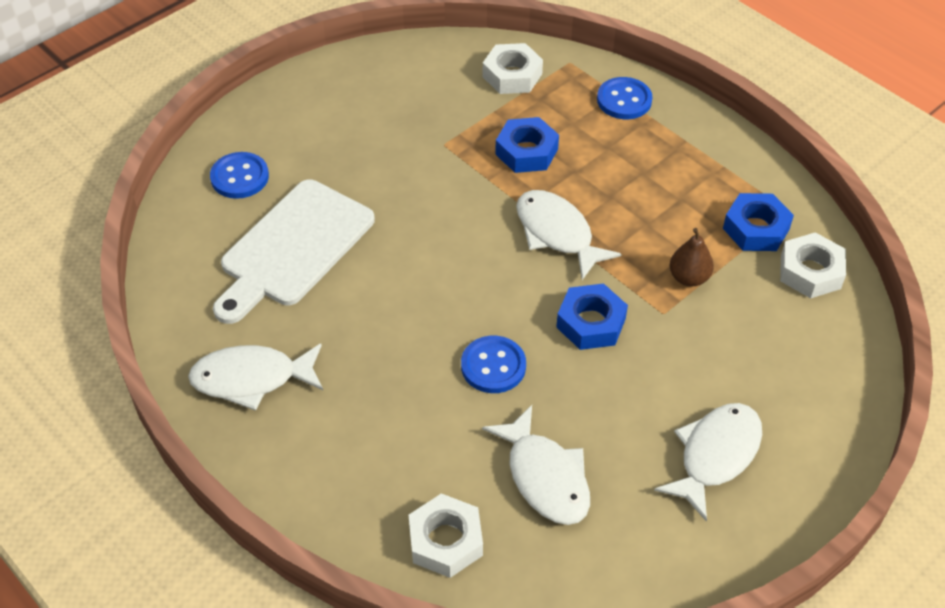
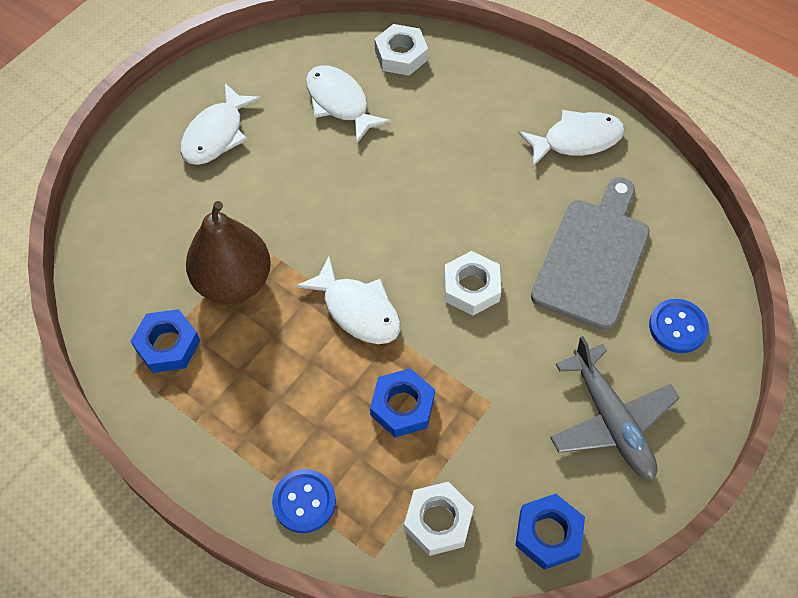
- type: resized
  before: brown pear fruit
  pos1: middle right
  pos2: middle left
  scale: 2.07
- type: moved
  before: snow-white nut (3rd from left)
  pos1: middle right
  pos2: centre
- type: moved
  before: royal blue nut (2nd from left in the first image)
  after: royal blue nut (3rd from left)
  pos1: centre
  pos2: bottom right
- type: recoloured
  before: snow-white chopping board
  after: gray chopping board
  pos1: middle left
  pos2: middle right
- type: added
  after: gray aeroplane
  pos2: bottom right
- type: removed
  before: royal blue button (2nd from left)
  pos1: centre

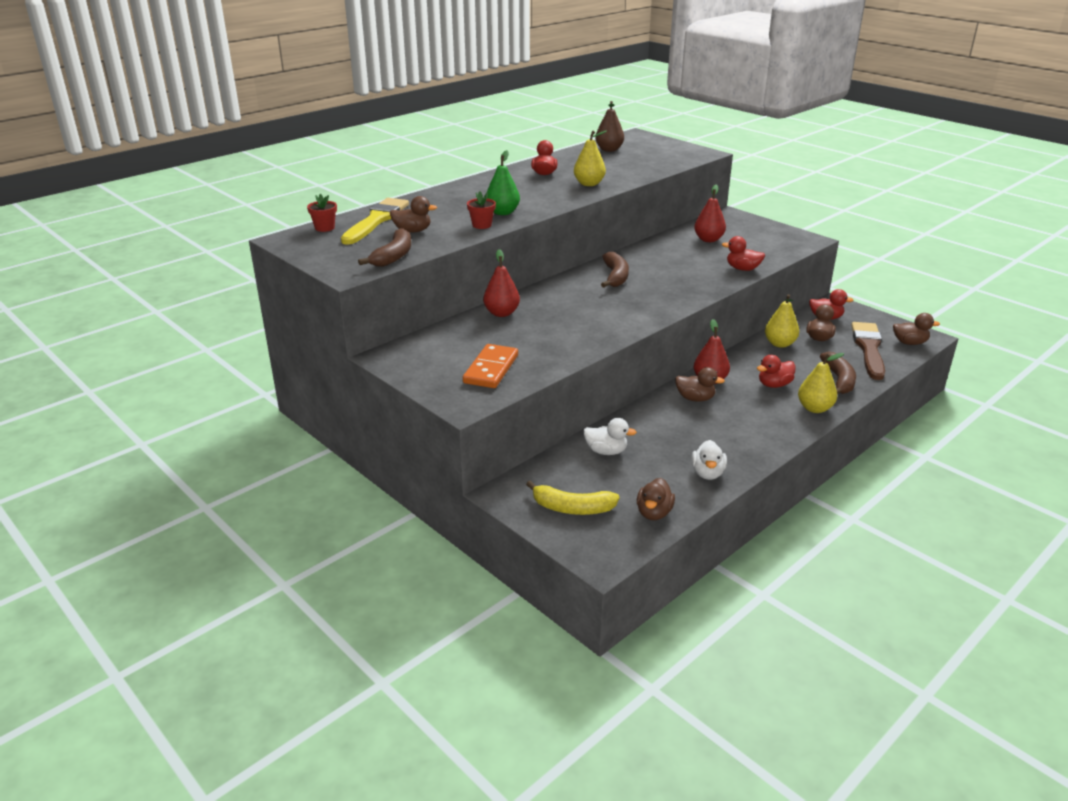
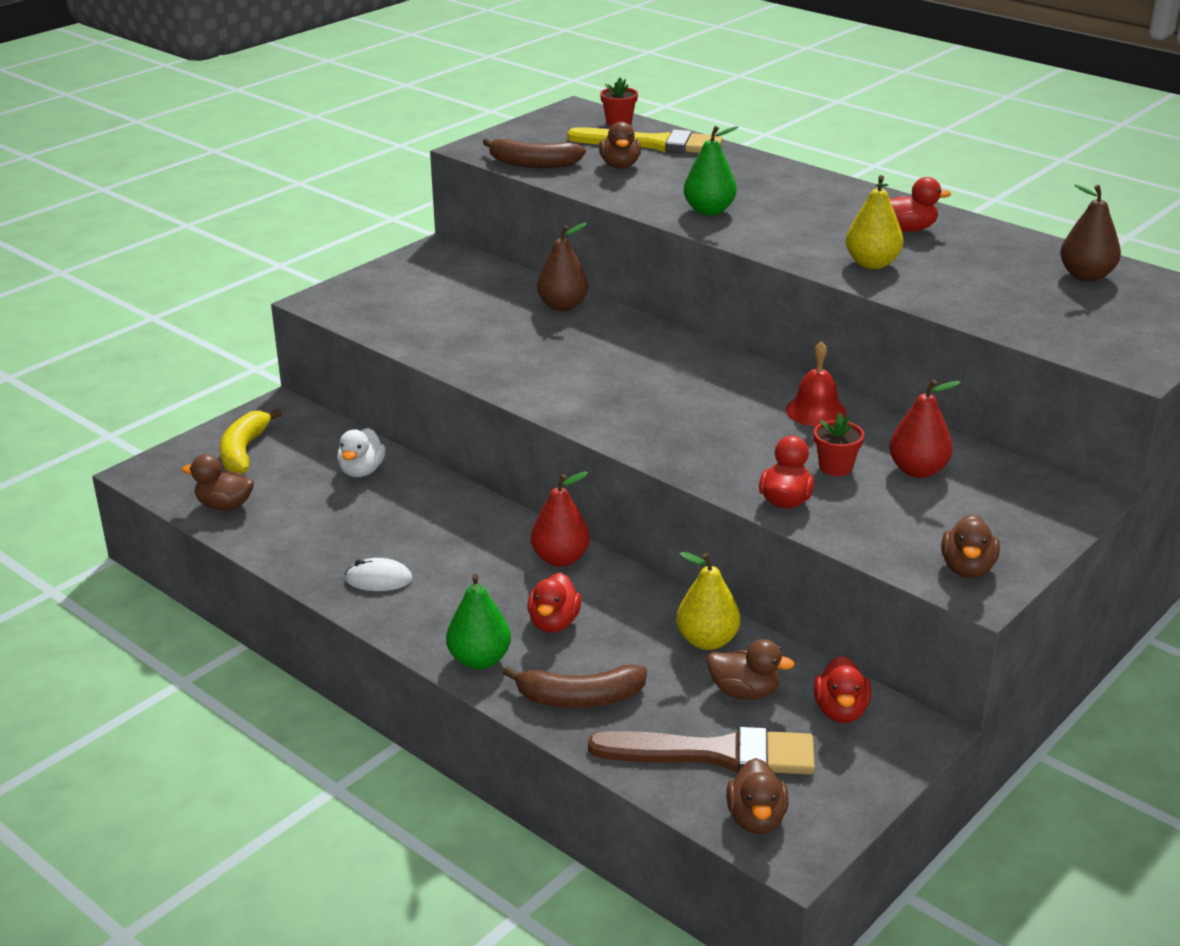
- type: added
  after: snow-white computer mouse
  pos2: middle left
- type: recoloured
  before: bright yellow pear fruit (3rd from left)
  after: green pear fruit (1st from left)
  pos1: middle right
  pos2: centre
- type: turned
  before: scarlet toy duck (3rd from left in the first image)
  pos1: middle right
  pos2: centre
  turn: -135
- type: recoloured
  before: scarlet pear fruit (1st from left)
  after: brown pear fruit (1st from left)
  pos1: centre
  pos2: top centre
- type: added
  after: scarlet bell
  pos2: middle right
- type: moved
  before: scarlet potted plant (2nd from left)
  pos1: top centre
  pos2: middle right
- type: moved
  before: brown toy duck (3rd from left in the first image)
  after: brown toy duck (5th from left)
  pos1: centre
  pos2: middle right
- type: removed
  before: orange domino piece
  pos1: centre
- type: removed
  before: brown toy banana (2nd from left)
  pos1: centre
- type: removed
  before: snow-white toy duck (2nd from left)
  pos1: centre

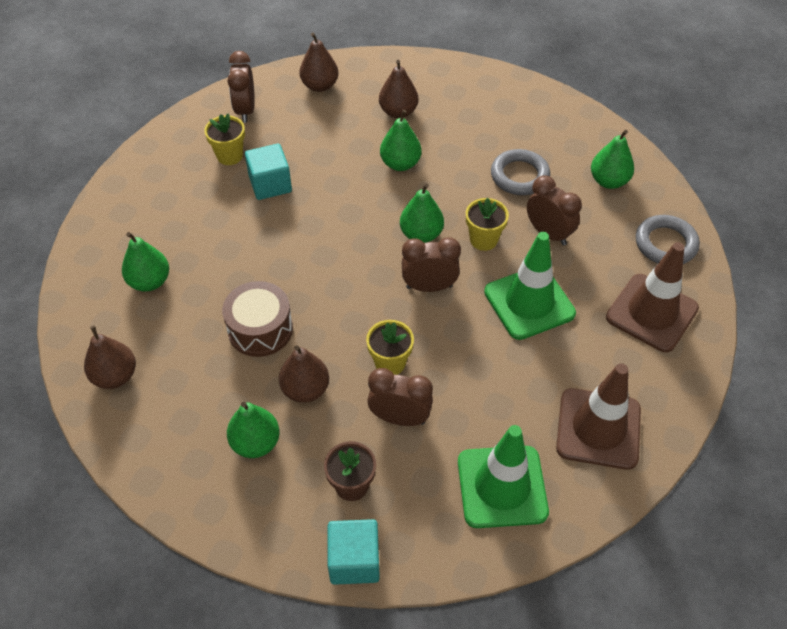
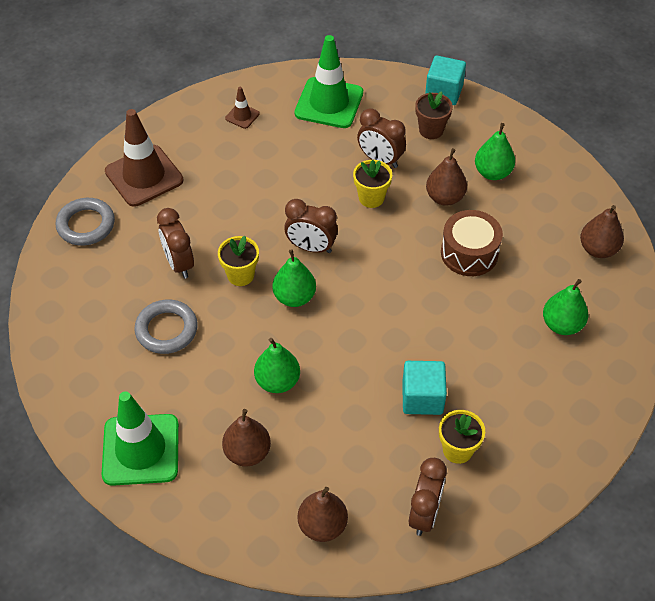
- type: moved
  before: green safety cone (2nd from left in the first image)
  after: green safety cone (1st from left)
  pos1: middle right
  pos2: bottom left
- type: resized
  before: brown safety cone (1st from left in the first image)
  pos1: middle right
  pos2: top centre
  scale: 0.45
- type: removed
  before: green pear fruit (5th from left)
  pos1: top right

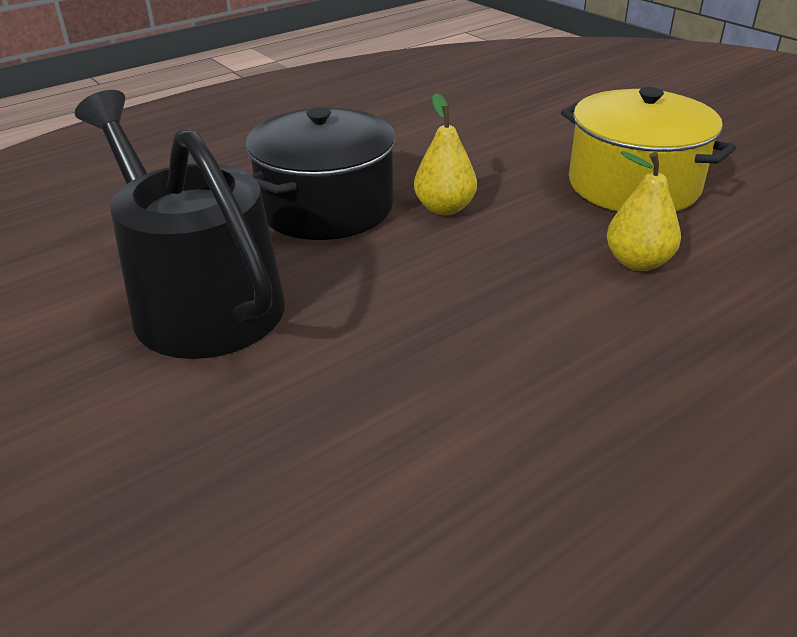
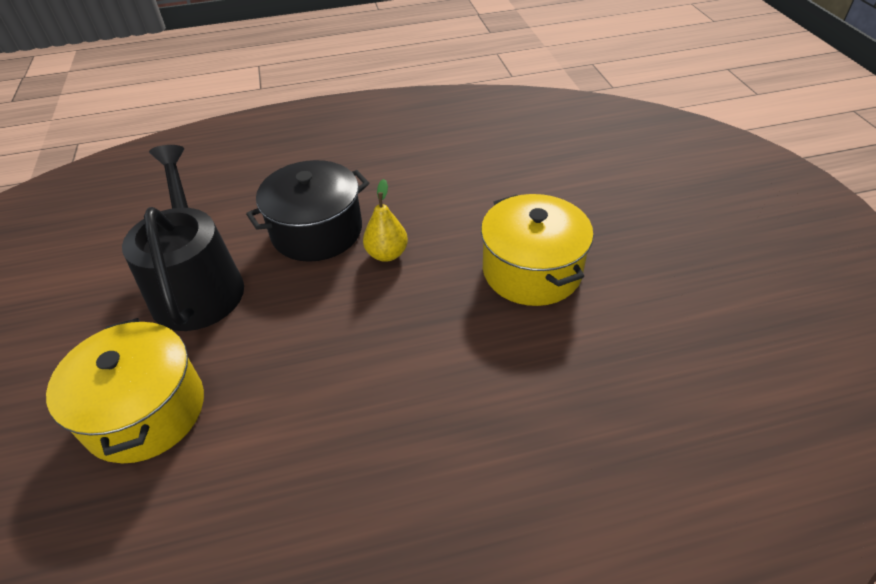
- type: added
  after: bright yellow pot (1st from left)
  pos2: bottom left
- type: removed
  before: bright yellow pear fruit (2nd from left)
  pos1: top right

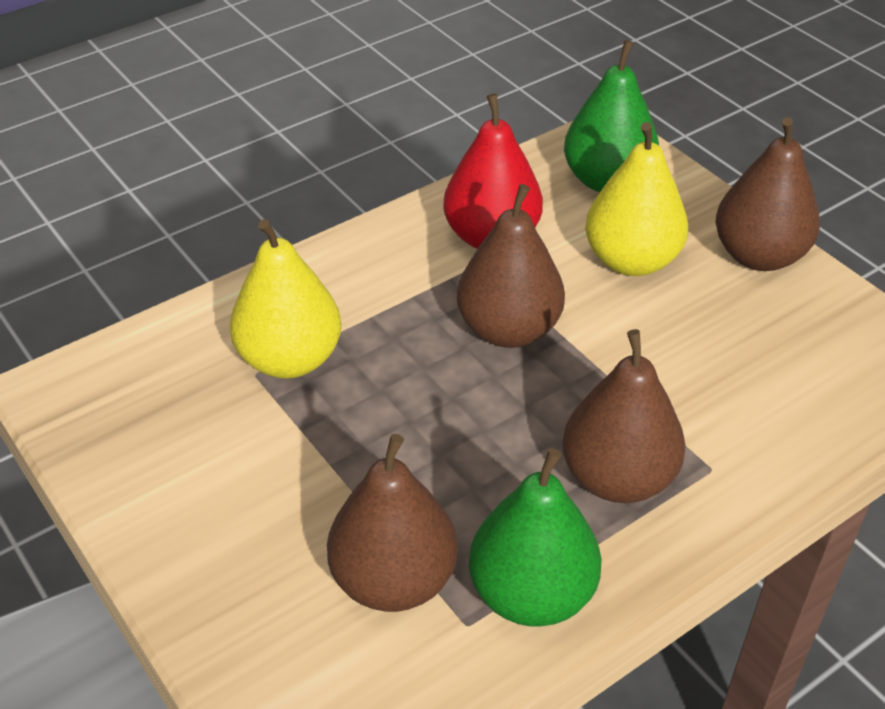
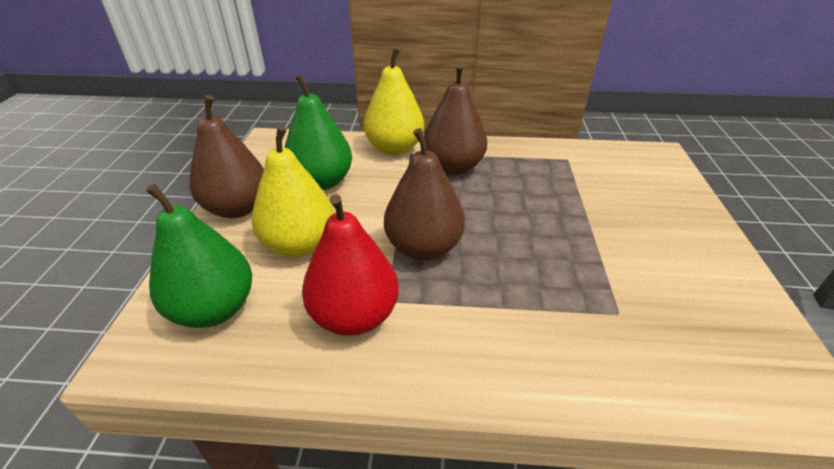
- type: moved
  before: green pear fruit (1st from left in the first image)
  after: green pear fruit (2nd from left)
  pos1: bottom centre
  pos2: top centre
- type: moved
  before: bright yellow pear fruit (1st from left in the first image)
  after: bright yellow pear fruit (2nd from left)
  pos1: middle left
  pos2: top centre
- type: removed
  before: brown pear fruit (1st from left)
  pos1: bottom centre

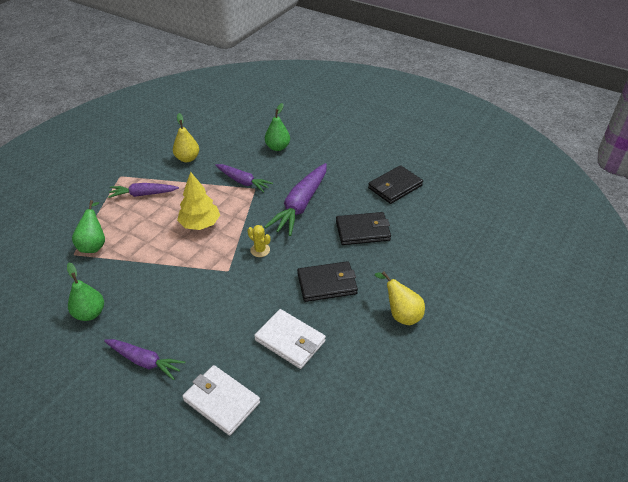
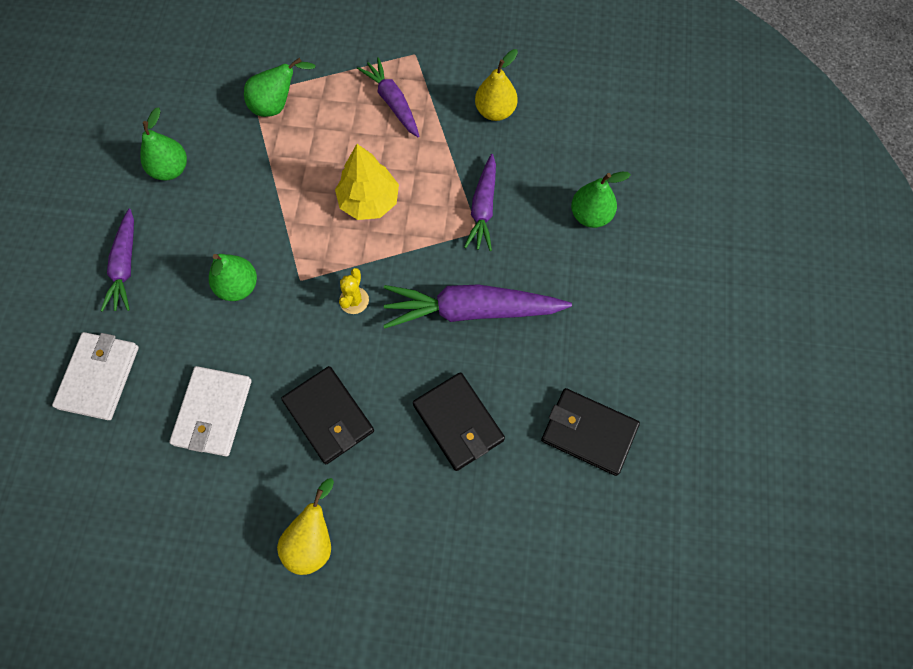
- type: added
  after: green pear fruit (2nd from left)
  pos2: middle left

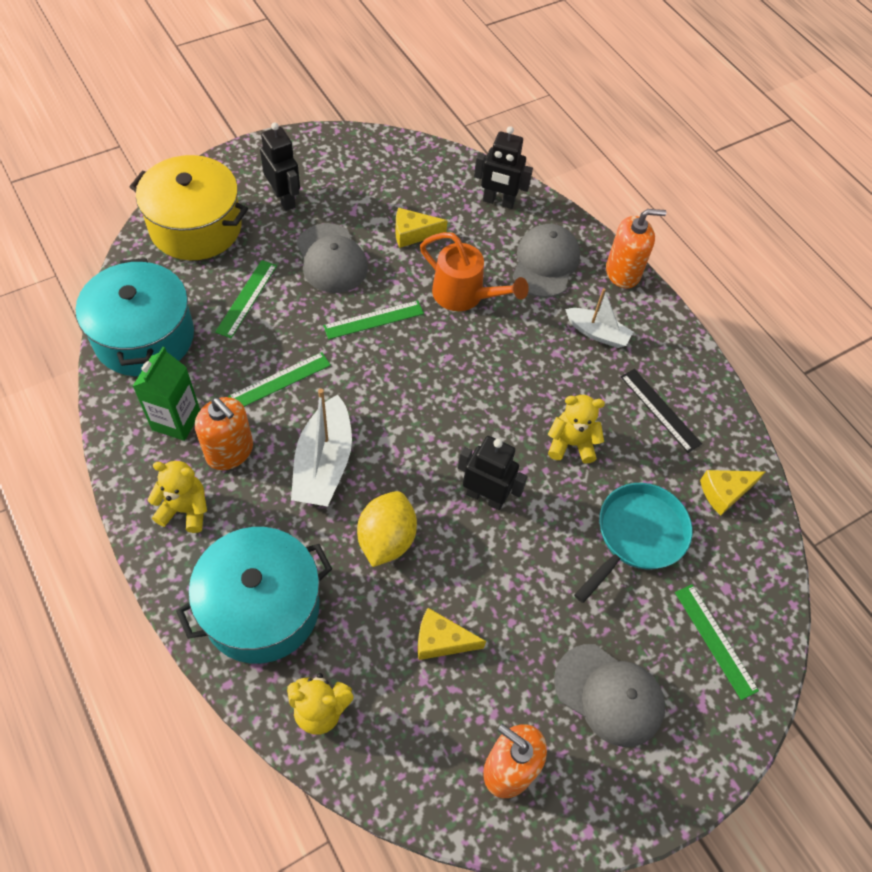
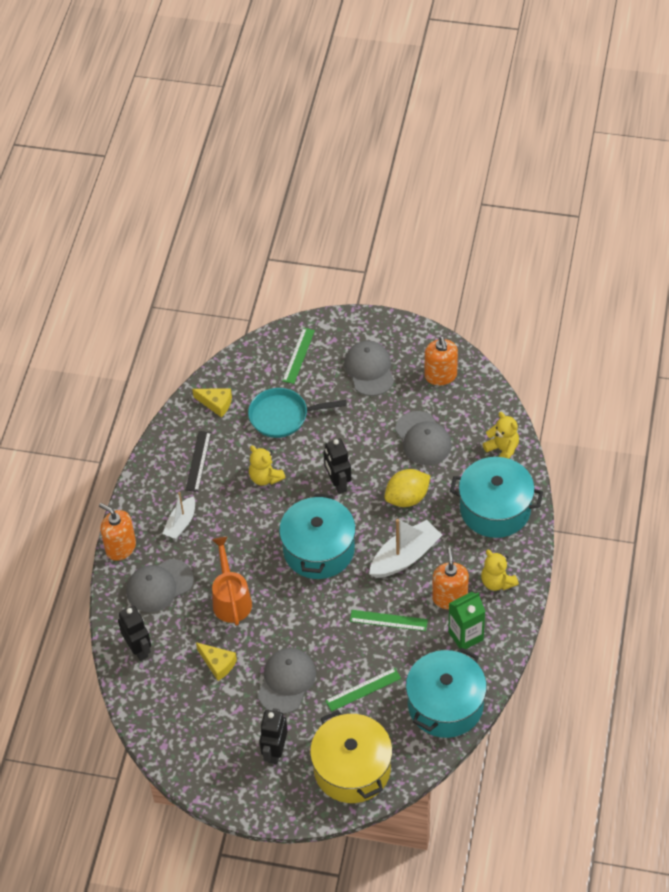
- type: turned
  before: snow-white boat (2nd from left in the first image)
  pos1: middle right
  pos2: middle left
  turn: -135
- type: added
  after: teal pot (1st from left)
  pos2: centre
- type: replaced
  before: bright yellow cheese wedge (2nd from left)
  after: gray baseball cap (4th from left)
  pos1: bottom centre
  pos2: centre
- type: removed
  before: green straightedge (3rd from left)
  pos1: centre

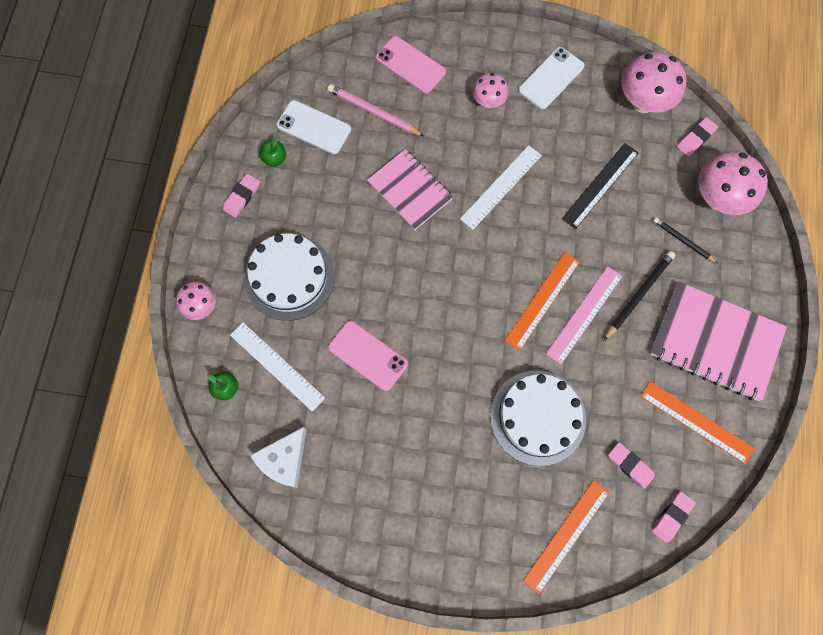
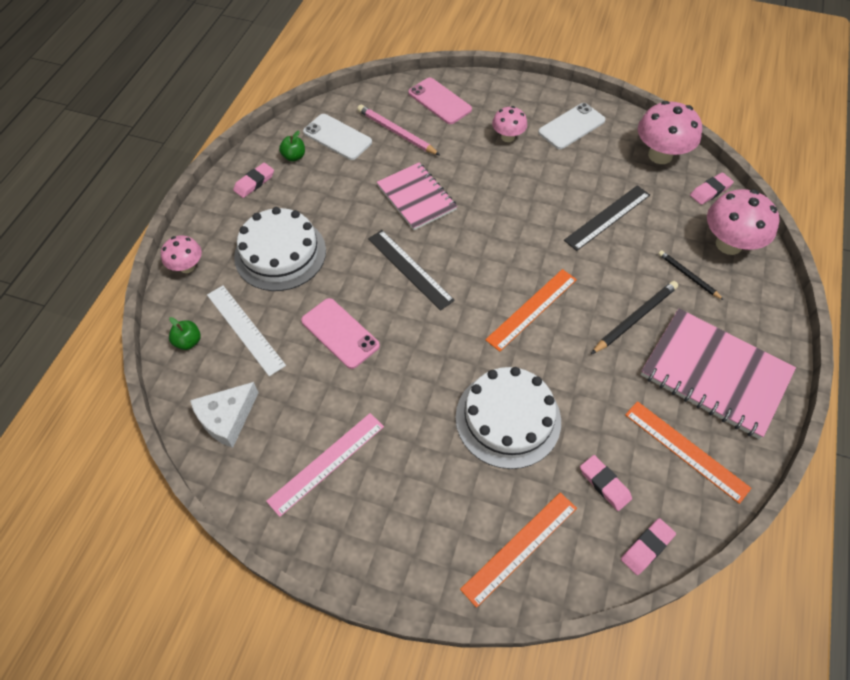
- type: moved
  before: pink straightedge
  pos1: middle right
  pos2: bottom centre
- type: added
  after: ebony straightedge (1st from left)
  pos2: centre
- type: removed
  before: snow-white straightedge (2nd from left)
  pos1: top centre

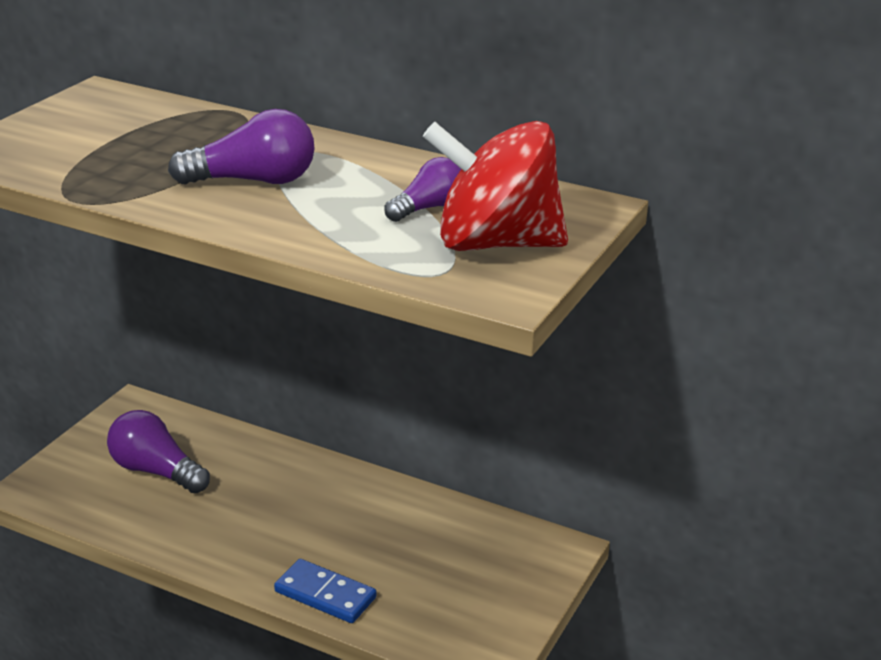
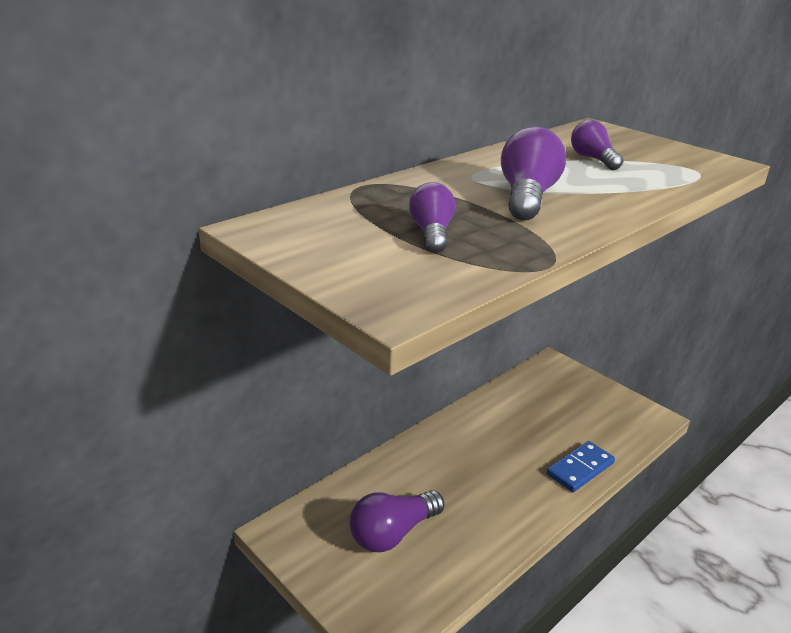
- type: added
  after: violet light bulb (2nd from left)
  pos2: centre
- type: removed
  before: scarlet spinning top
  pos1: top centre

